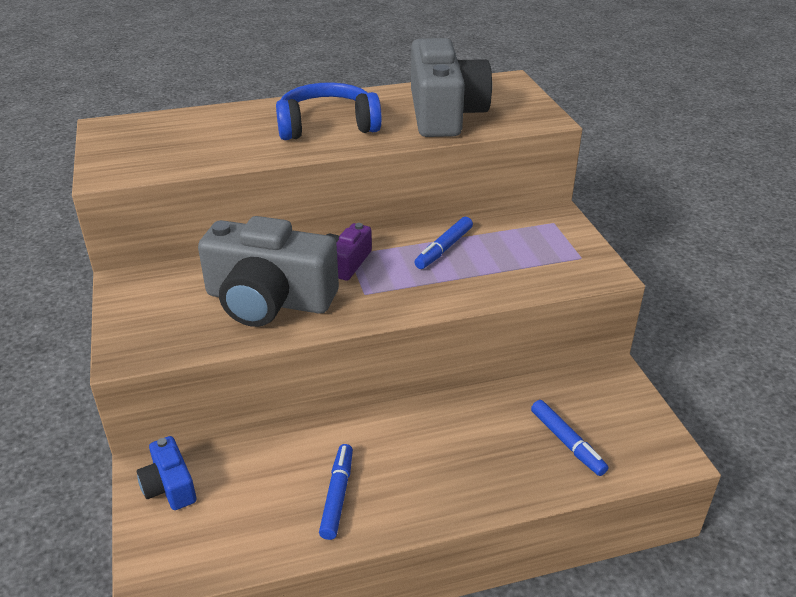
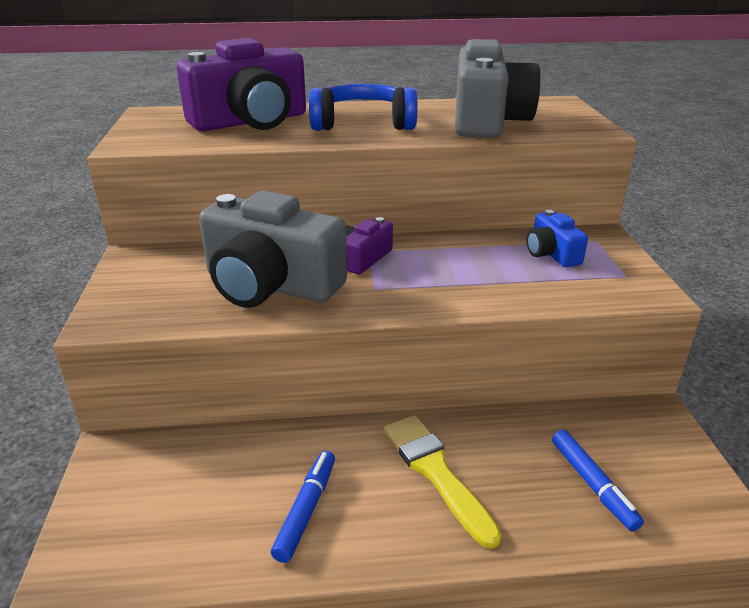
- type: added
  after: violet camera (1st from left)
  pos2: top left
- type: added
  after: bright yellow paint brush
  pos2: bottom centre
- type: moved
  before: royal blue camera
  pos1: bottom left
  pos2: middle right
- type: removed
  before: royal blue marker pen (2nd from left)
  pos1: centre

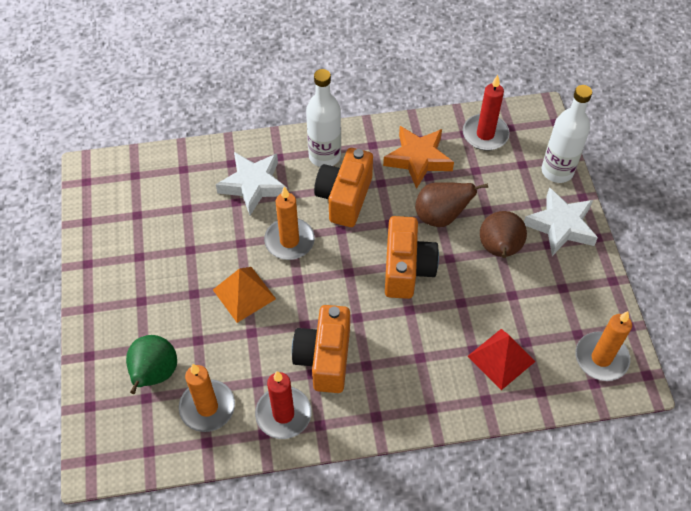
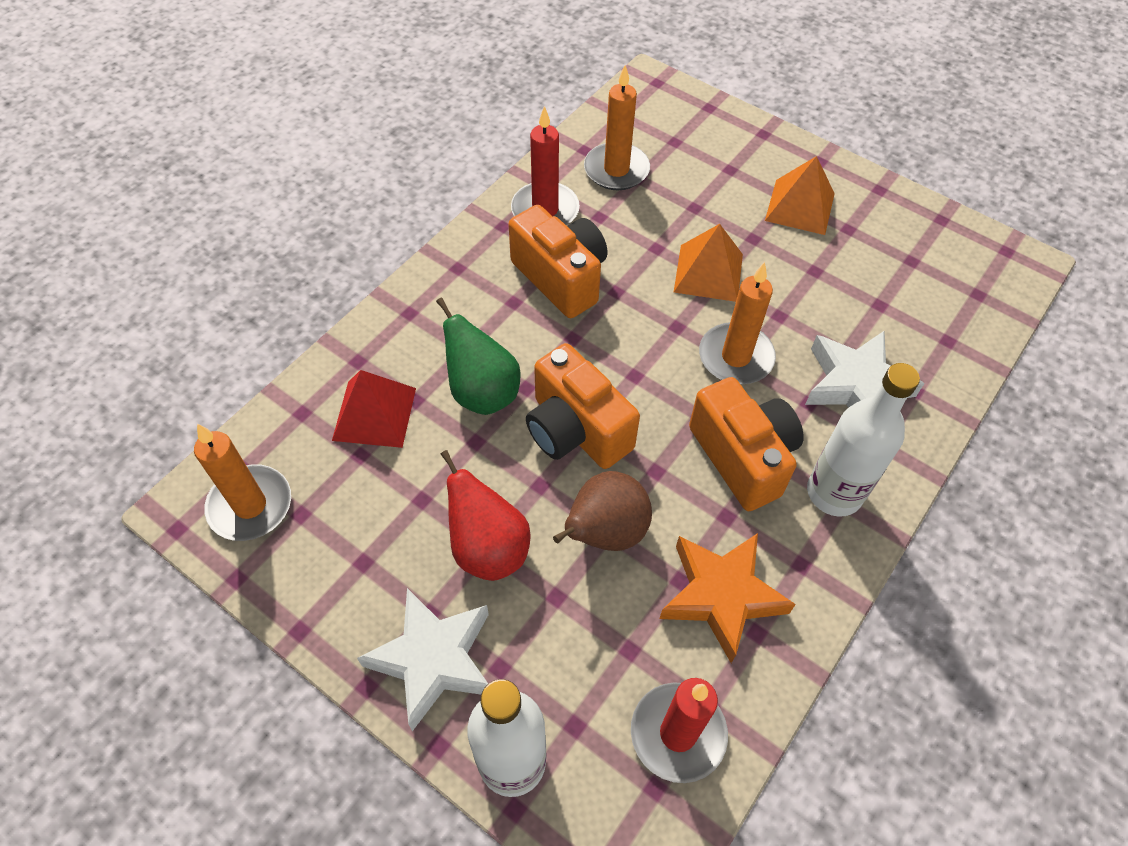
- type: moved
  before: green pear fruit
  pos1: bottom left
  pos2: centre
- type: recoloured
  before: brown pear fruit (2nd from left)
  after: scarlet pear fruit
  pos1: middle right
  pos2: centre
- type: added
  after: orange solid pyramid (2nd from left)
  pos2: top right

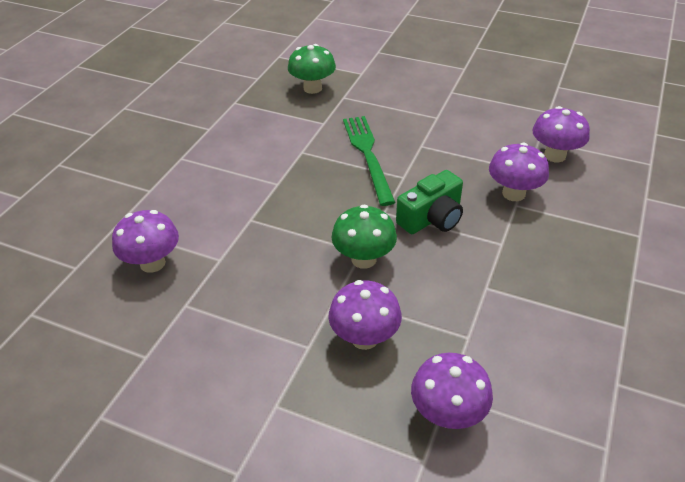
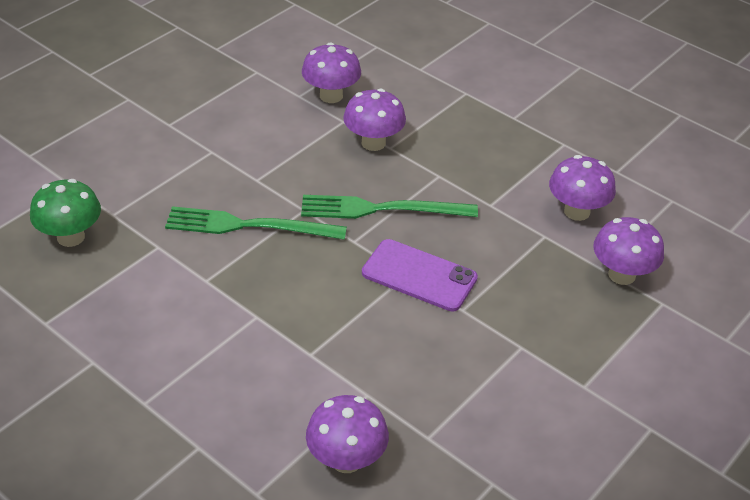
- type: replaced
  before: green camera
  after: green table fork (2nd from left)
  pos1: centre
  pos2: centre
- type: replaced
  before: green mushroom (2nd from left)
  after: violet mobile phone
  pos1: centre
  pos2: centre
- type: moved
  before: violet mushroom (2nd from left in the first image)
  after: violet mushroom (4th from left)
  pos1: centre
  pos2: middle right

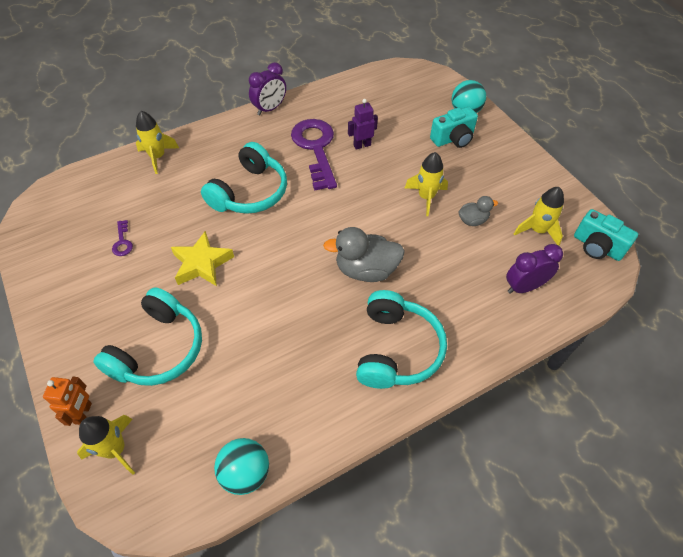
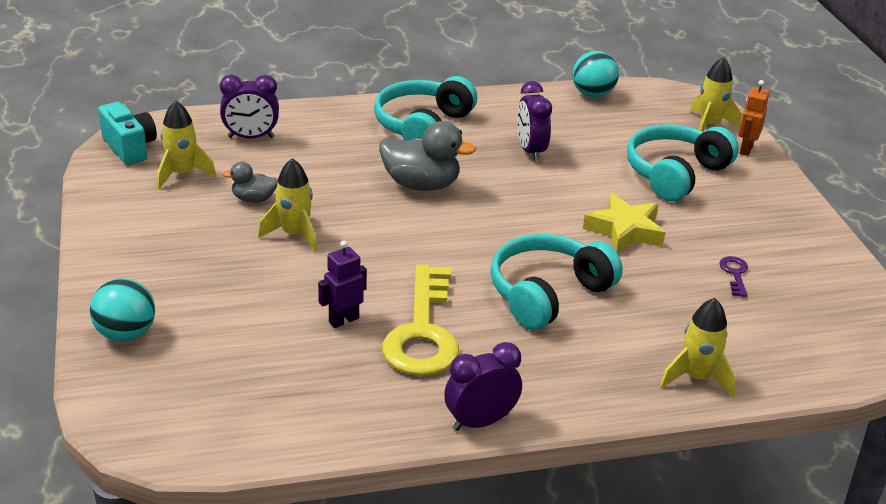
- type: turned
  before: violet robot figure
  pos1: top centre
  pos2: centre
  turn: 150
- type: recoloured
  before: violet door key (2nd from left)
  after: bright yellow door key
  pos1: top centre
  pos2: centre
- type: added
  after: violet alarm clock (3rd from left)
  pos2: top centre
- type: removed
  before: teal camera (1st from left)
  pos1: top centre

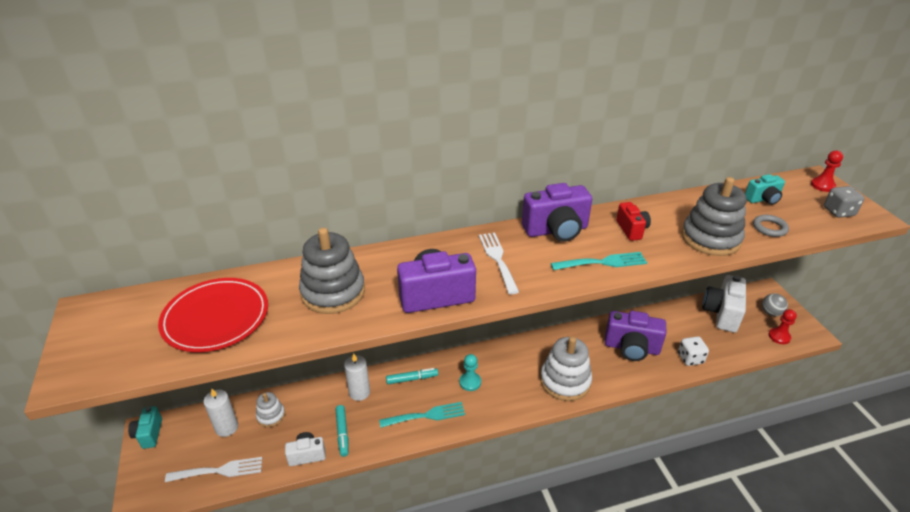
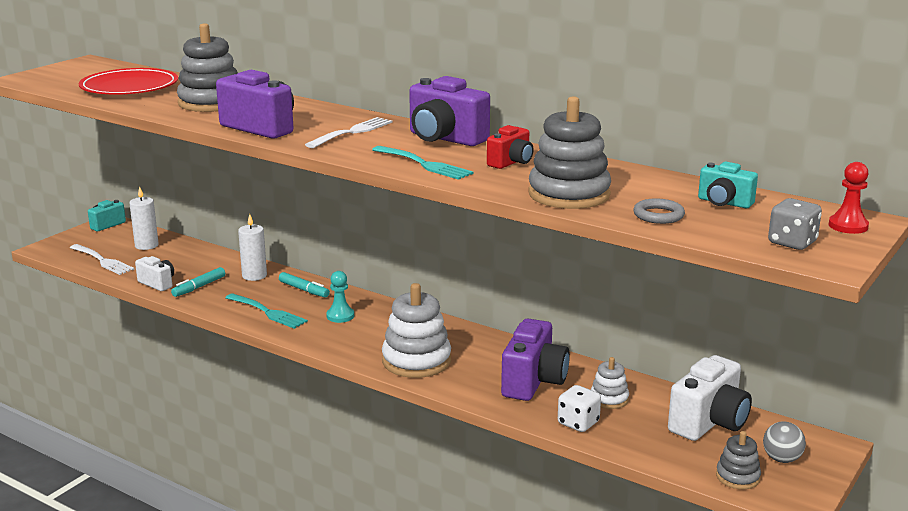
- type: turned
  before: violet camera (3rd from left)
  pos1: middle right
  pos2: bottom centre
  turn: -135
- type: moved
  before: snow-white stacking rings (1st from left in the first image)
  after: snow-white stacking rings (2nd from left)
  pos1: bottom left
  pos2: bottom right
- type: turned
  before: snow-white camera (2nd from left)
  pos1: middle right
  pos2: bottom right
  turn: 150
- type: replaced
  before: scarlet pawn (1st from left)
  after: gray stacking rings (3rd from left)
  pos1: middle right
  pos2: bottom right

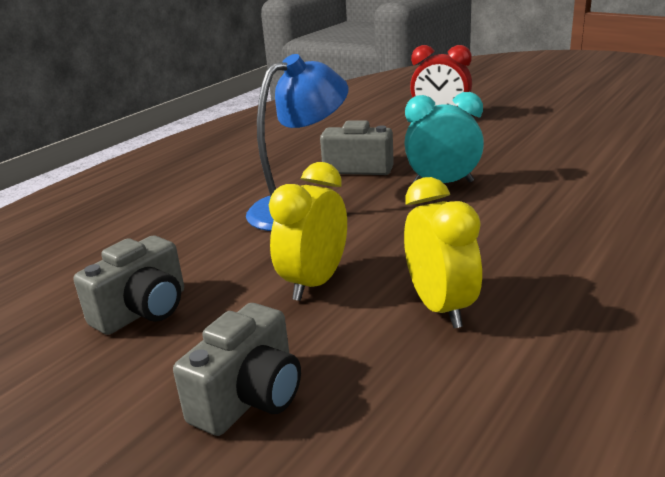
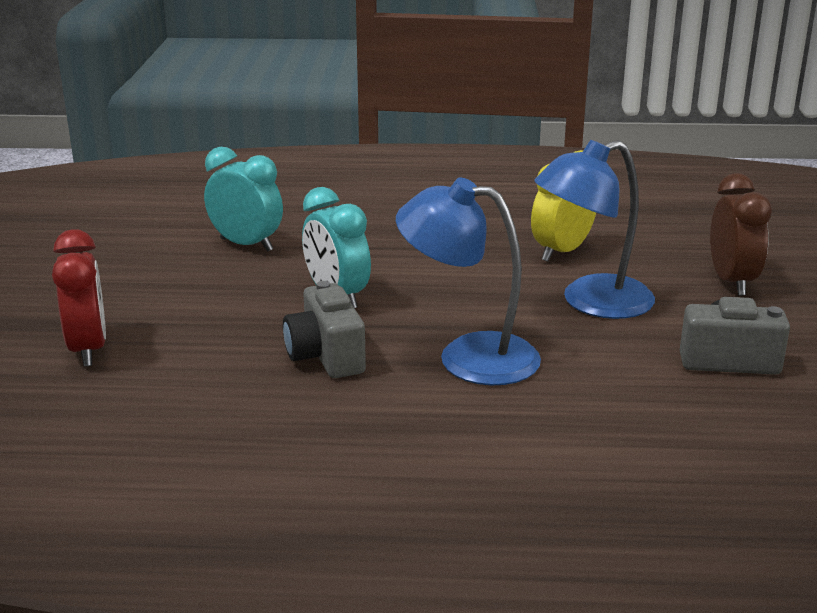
- type: added
  after: teal alarm clock (1st from left)
  pos2: top left
- type: replaced
  before: bright yellow alarm clock (1st from left)
  after: royal blue lamp (2nd from left)
  pos1: centre
  pos2: middle right
- type: replaced
  before: gray camera (2nd from left)
  after: brown alarm clock
  pos1: bottom centre
  pos2: middle right

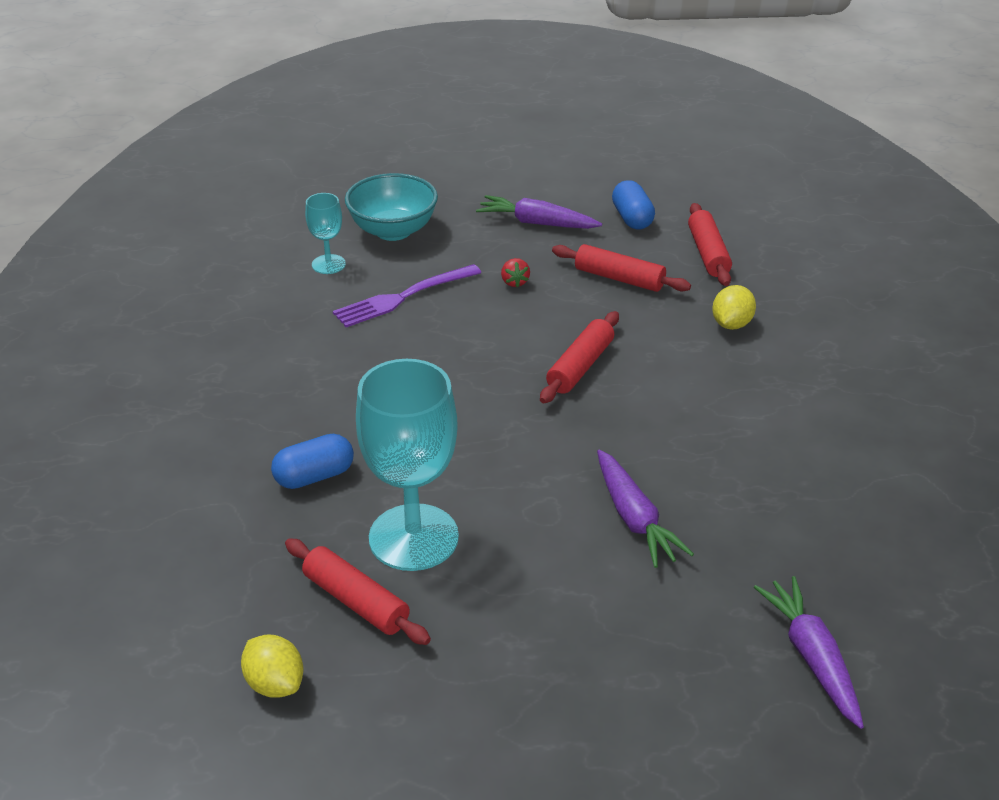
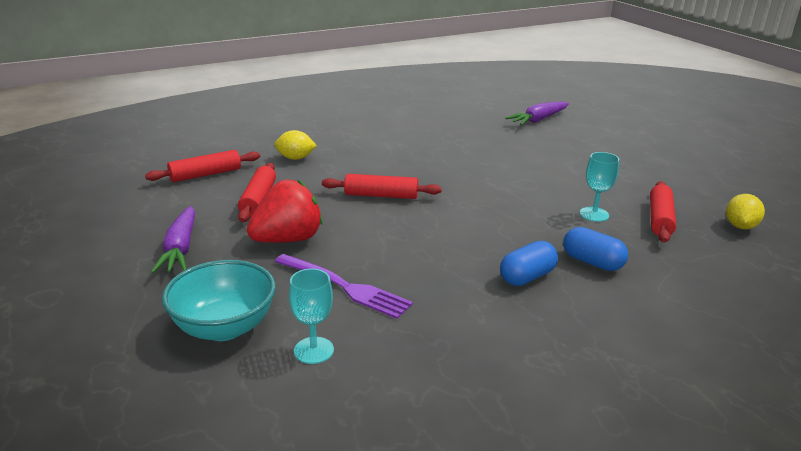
- type: resized
  before: scarlet berry
  pos1: centre
  pos2: centre
  scale: 2.41
- type: moved
  before: royal blue pill (2nd from left in the first image)
  after: royal blue pill (1st from left)
  pos1: top centre
  pos2: centre
- type: resized
  before: teal goblet (2nd from left)
  pos1: centre
  pos2: middle right
  scale: 0.49
- type: removed
  before: violet carrot (2nd from left)
  pos1: centre

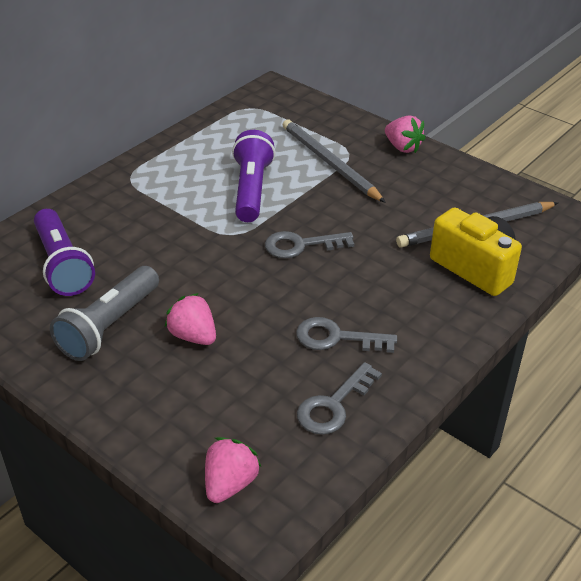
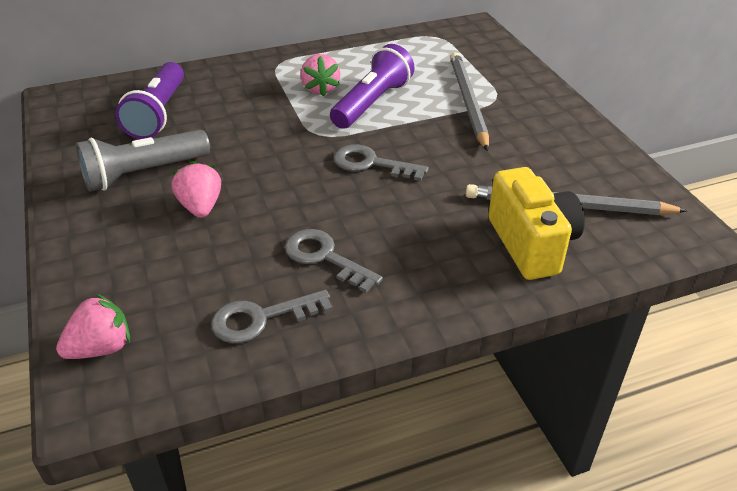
- type: moved
  before: pink berry (3rd from left)
  pos1: top right
  pos2: top centre

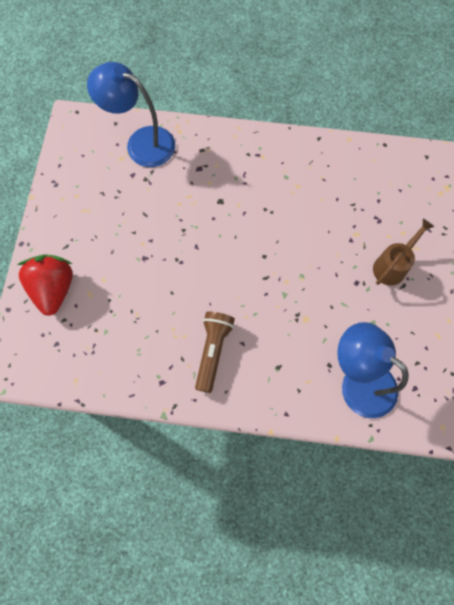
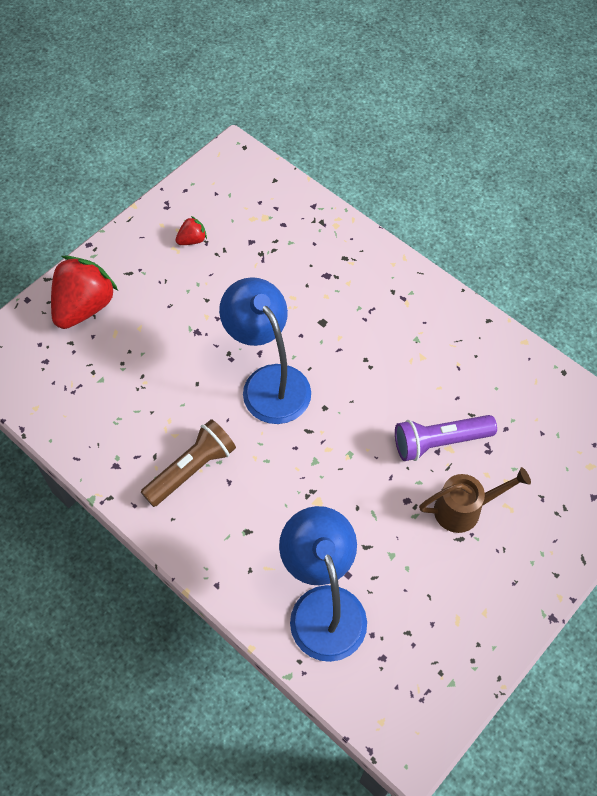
- type: added
  after: scarlet berry (2nd from left)
  pos2: top left
- type: moved
  before: royal blue lamp (1st from left)
  pos1: top left
  pos2: centre
- type: added
  after: violet flashlight
  pos2: middle right

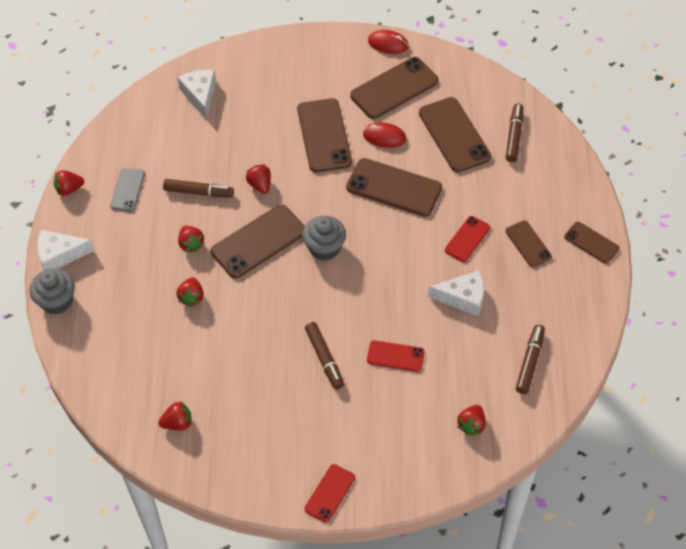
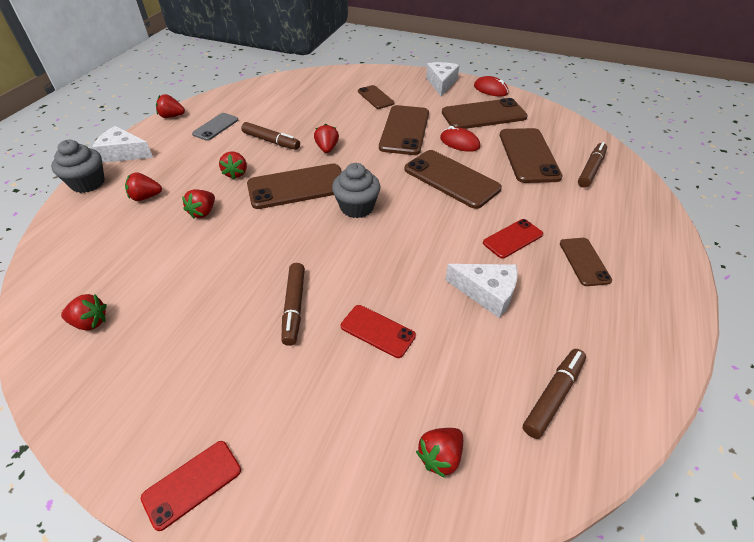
- type: added
  after: scarlet berry (2nd from left)
  pos2: middle left
- type: moved
  before: brown mobile phone (7th from left in the first image)
  after: brown mobile phone (2nd from left)
  pos1: middle right
  pos2: top centre
- type: moved
  before: snow-white cheese wedge (2nd from left)
  pos1: top left
  pos2: top centre

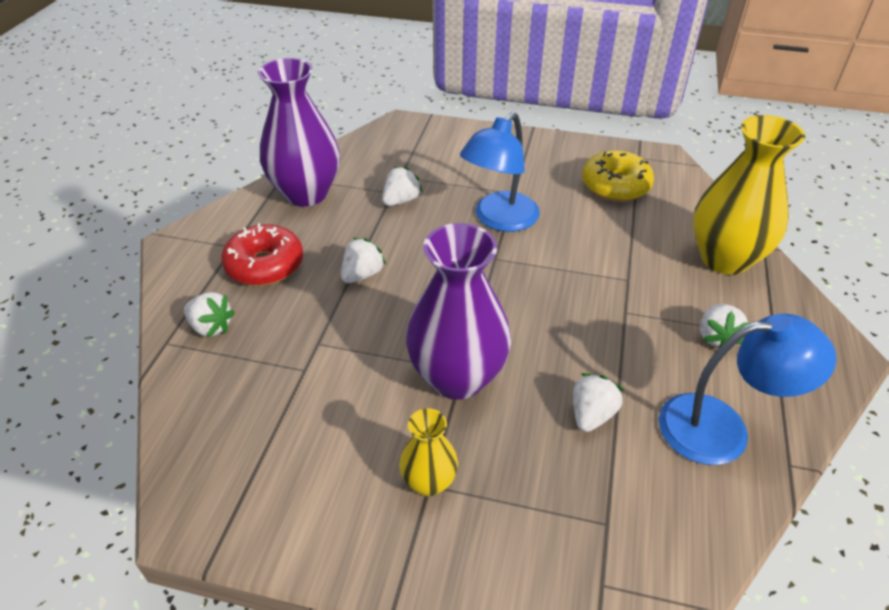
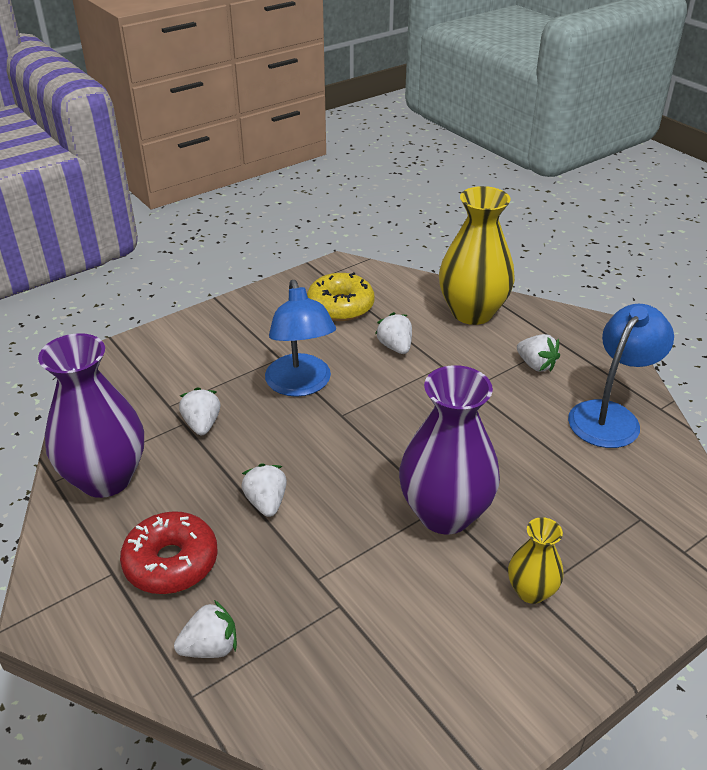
- type: moved
  before: snow-white berry (4th from left)
  pos1: middle right
  pos2: centre

